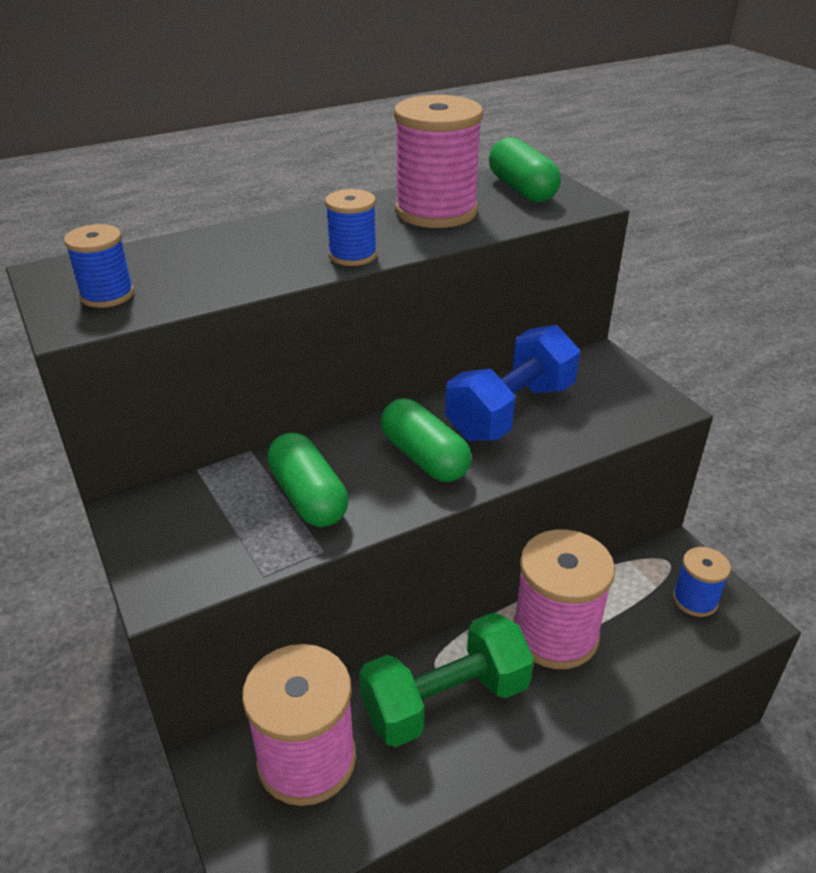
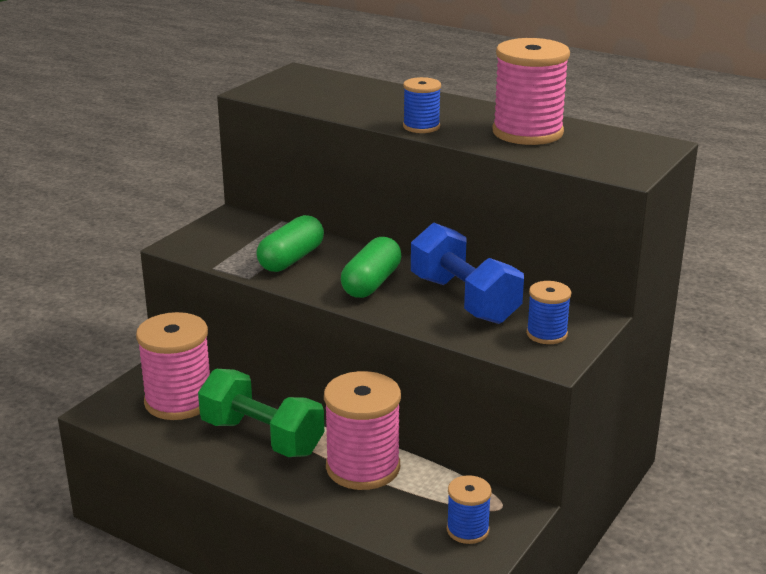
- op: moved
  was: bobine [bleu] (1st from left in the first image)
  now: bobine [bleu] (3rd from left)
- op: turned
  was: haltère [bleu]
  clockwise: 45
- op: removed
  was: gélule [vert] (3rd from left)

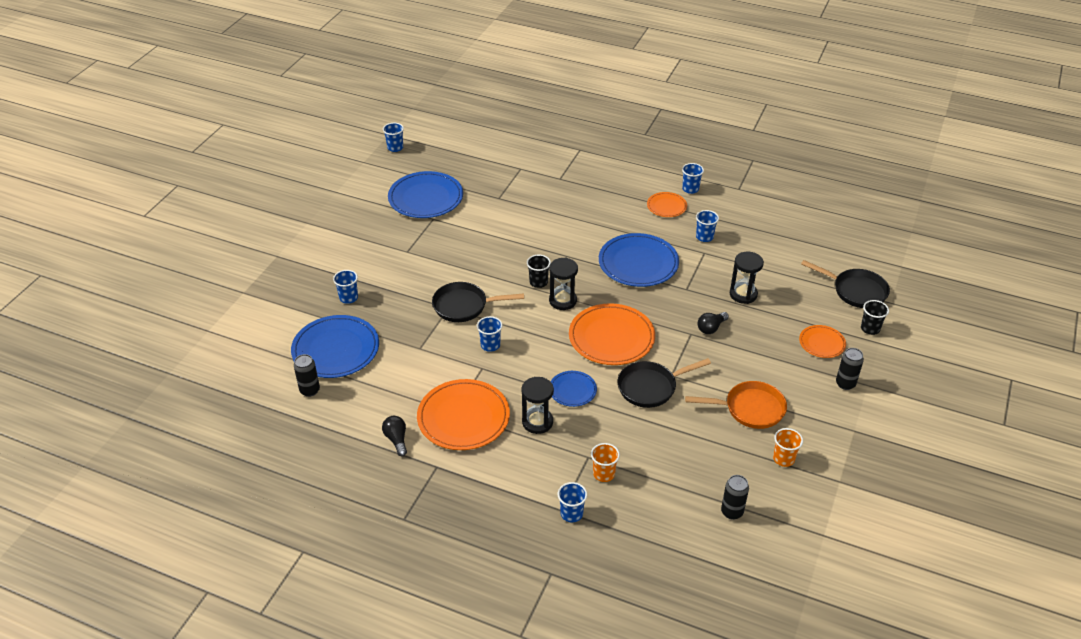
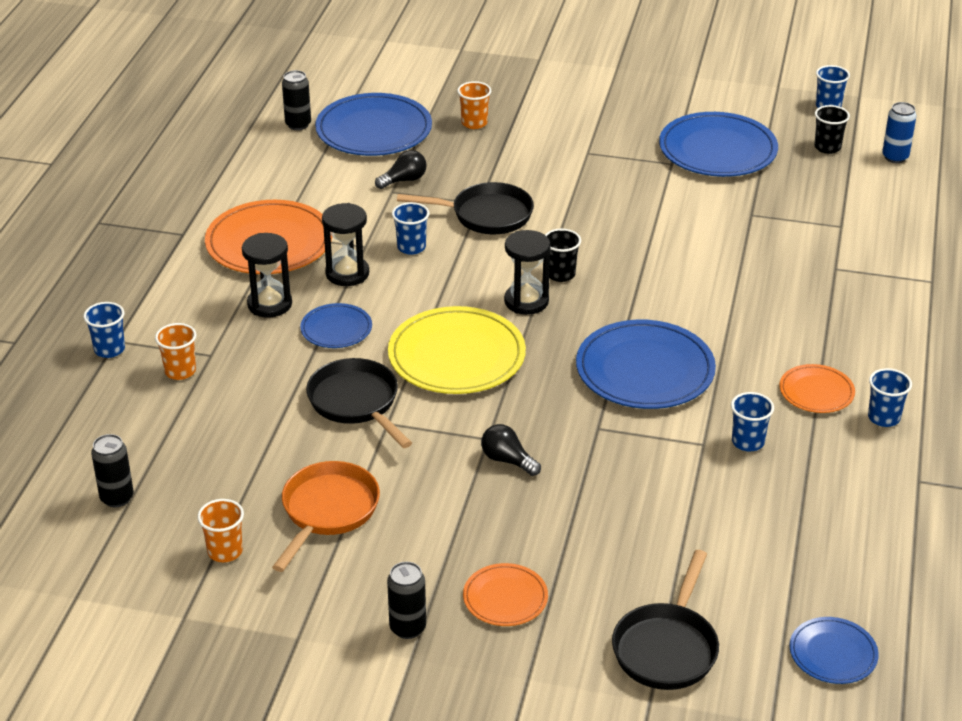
- op: recoloured
  was: gobelet [bleu] (1st from left)
  now: gobelet [orange] (3rd from left)
- op: moved
  was: ampoule [noir] (1st from left)
- op: turned
  was: poêle [noir] (1st from left in the first image)
  clockwise: 105
- op: recoloured
  was: assiette [orange] (2nd from left)
  now: assiette [jaune]
- op: turned
  was: poêle [orange]
  clockwise: -150
- op: moved
  was: sablier [noir] (3rd from left in the first image)
  now: sablier [noir] (2nd from left)
- op: moved
  was: gobelet [noir] (2nd from left)
- op: added
  now: assiette [bleu] (5th from left)
- op: added
  now: canette [bleu]

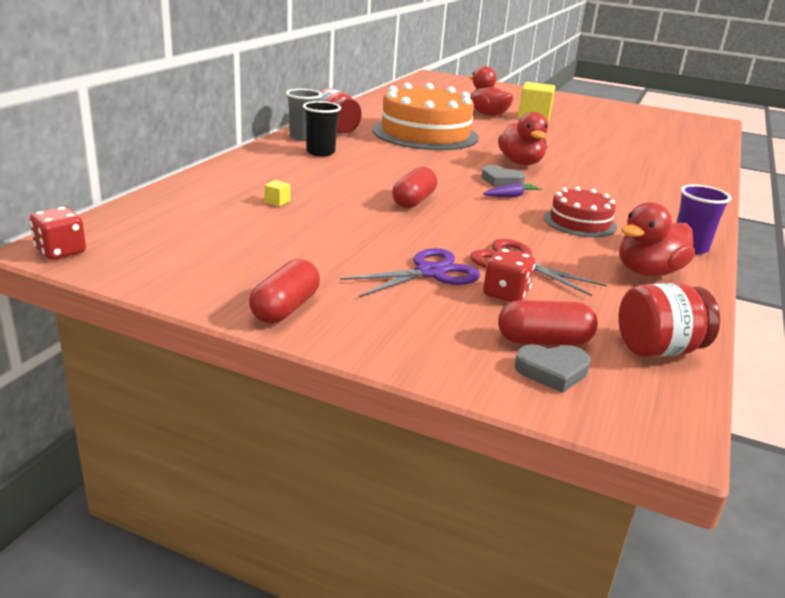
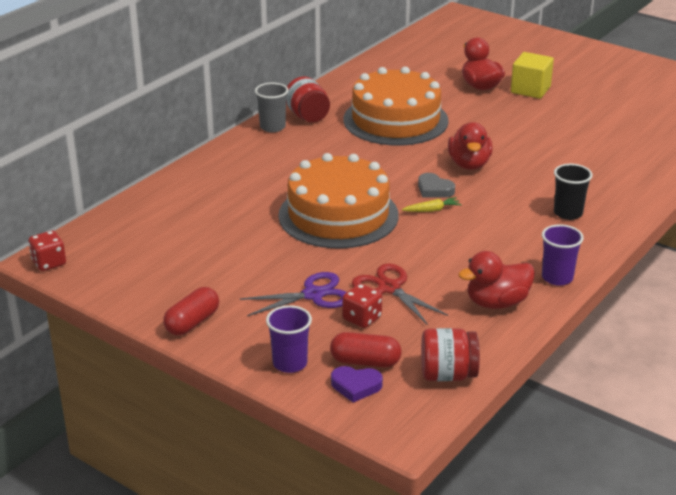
- op: removed
  was: cube [jaune] (1st from left)
- op: moved
  was: gobelet [noir]
- op: replaced
  was: gélule [rouge] (2nd from left)
  now: gâteau [orange] (1st from left)
- op: recoloured
  was: carotte [violet]
  now: carotte [jaune]
- op: recoloured
  was: cœur [gris] (2nd from left)
  now: cœur [violet]
- op: removed
  was: gâteau [rouge]
- op: added
  now: gobelet [violet] (1st from left)

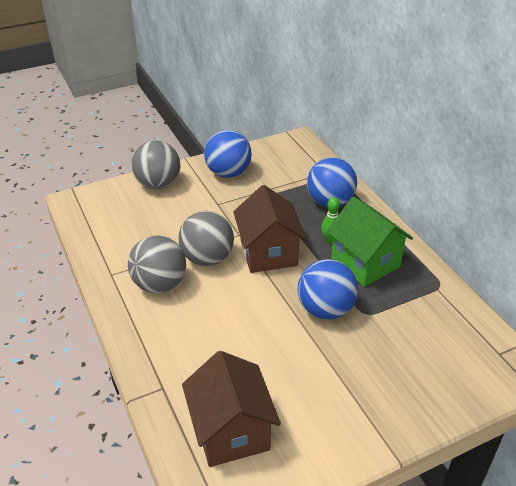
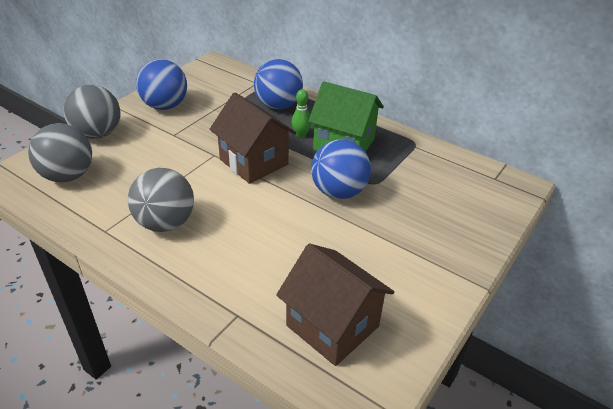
- op: moved
  was: balle [gris] (3rd from left in the first image)
  now: balle [gris] (1st from left)

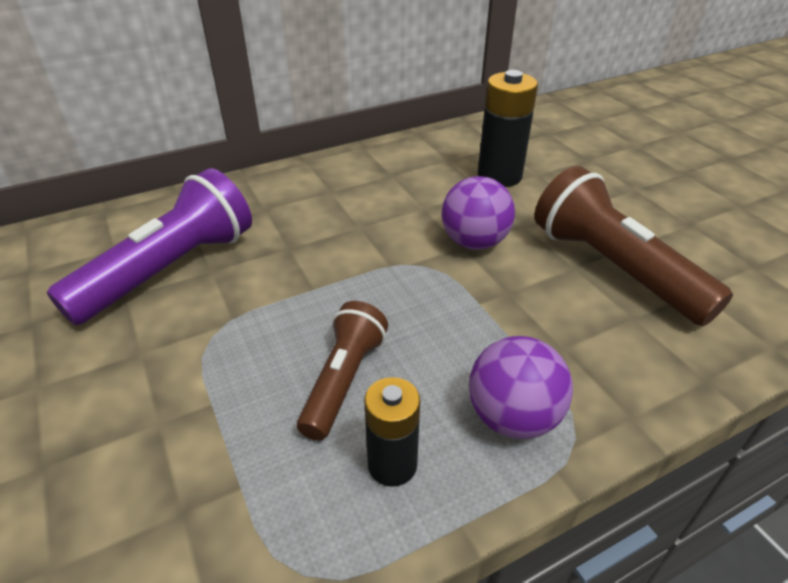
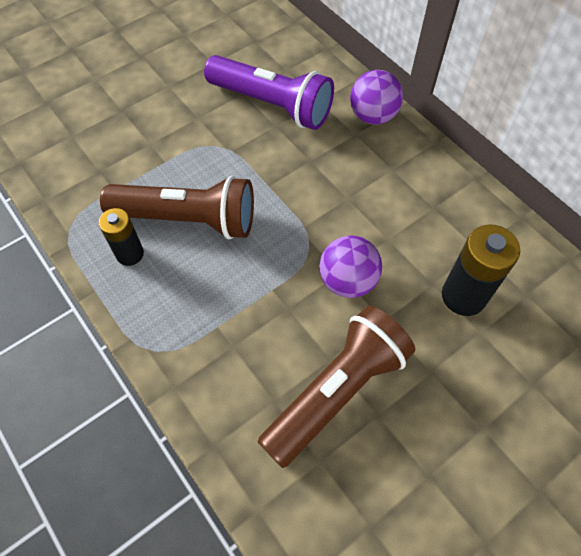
- op: resized
  was: lampe de poche [marron] (1st from left)
  ratio: 1.66
- op: moved
  was: balle [violet] (2nd from left)

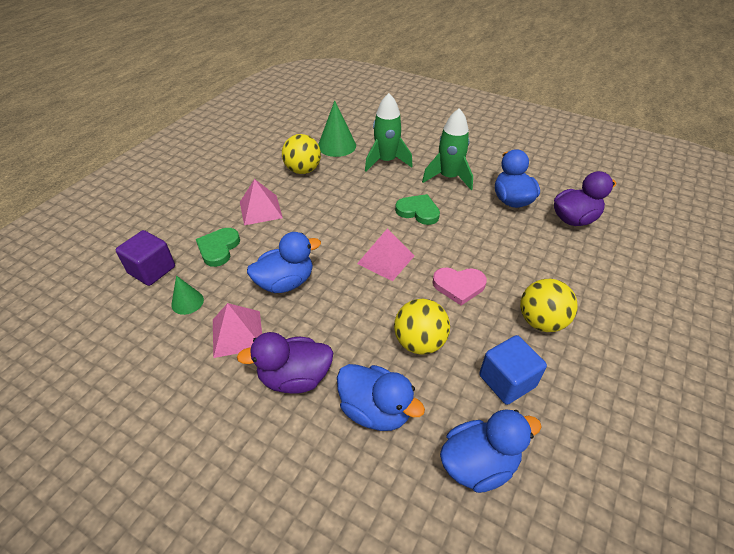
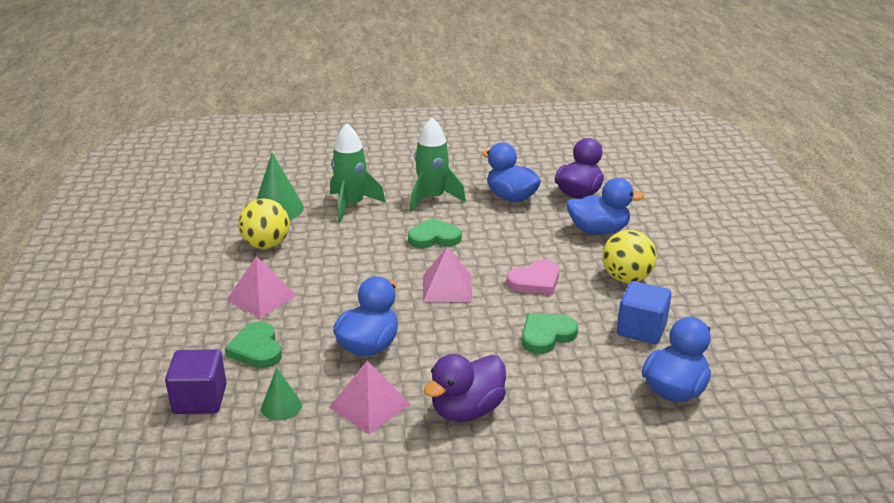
- op: moved
  was: canard [bleu] (2nd from left in the first image)
  now: canard [bleu] (3rd from left)
- op: replaced
  was: balle [jaune] (2nd from left)
  now: cœur [vert] (3rd from left)

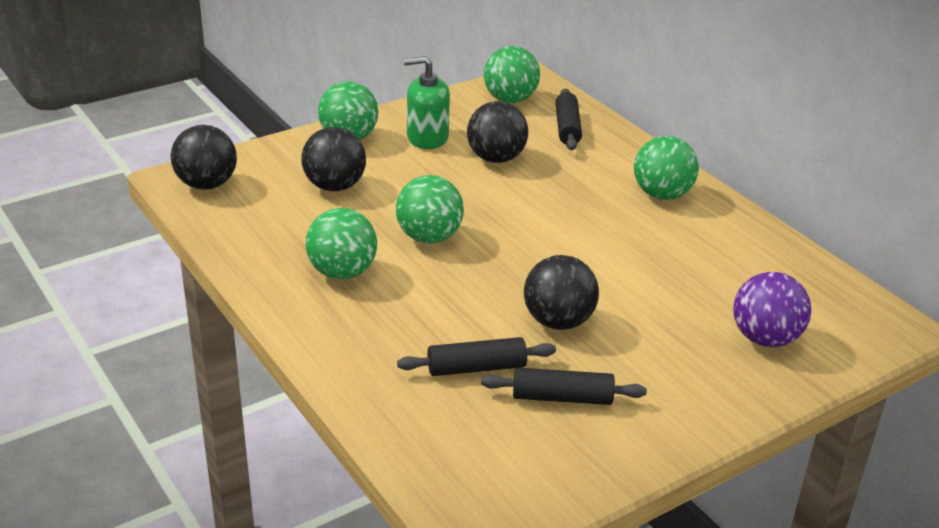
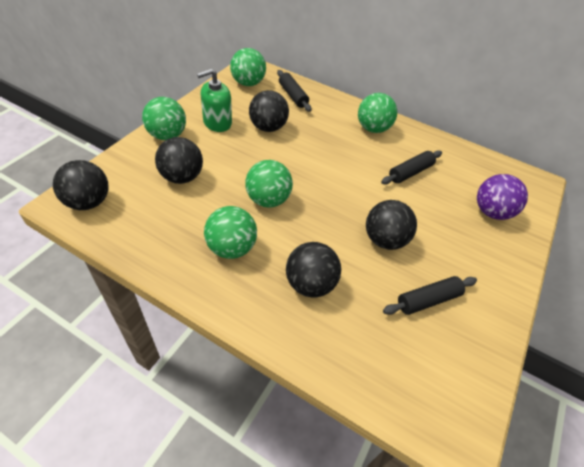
- op: moved
  was: rouleau à pâtisserie [noir] (1st from left in the first image)
  now: rouleau à pâtisserie [noir] (2nd from left)
- op: added
  now: balle [noir] (4th from left)

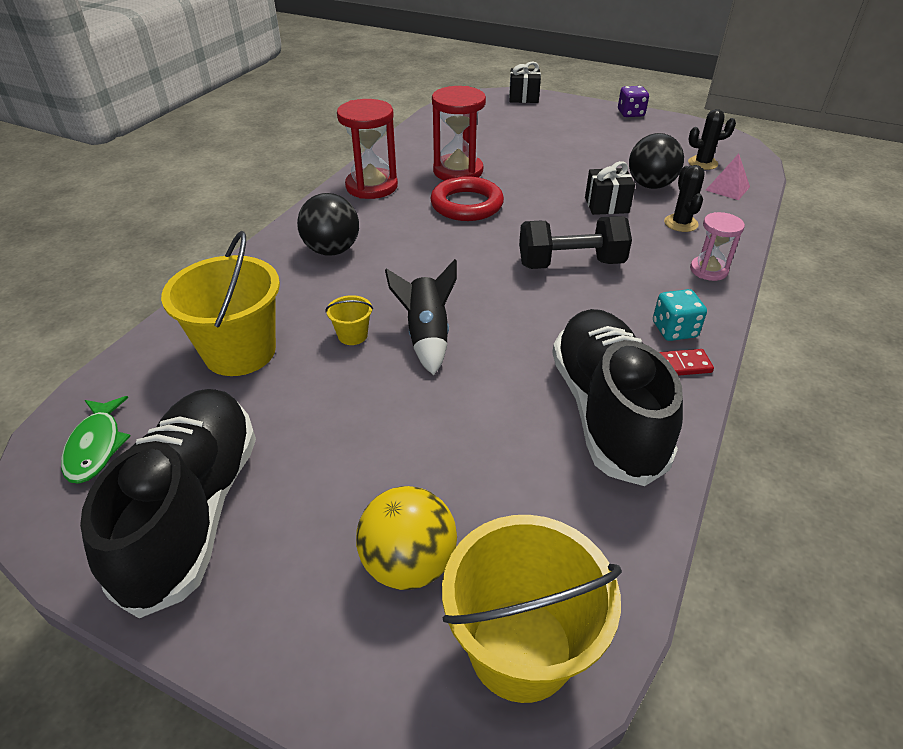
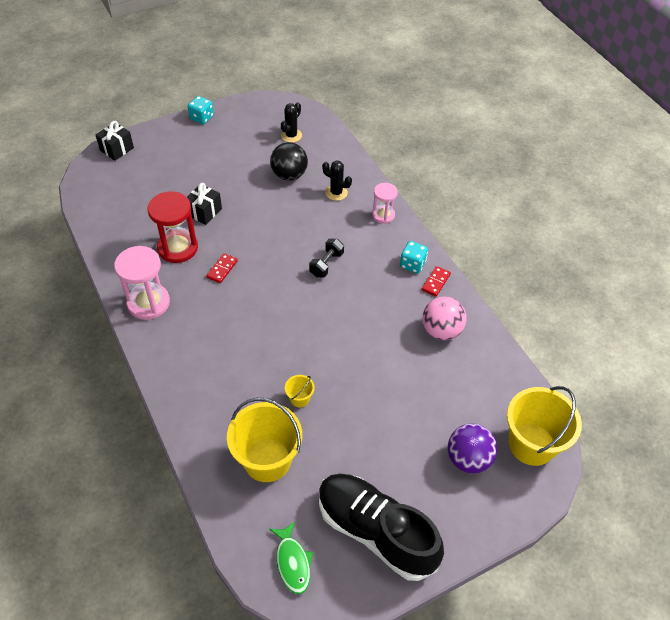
- op: turned
  was: poisson [vert]
  clockwise: 45
- op: removed
  was: balle [noir] (1st from left)
- op: recoloured
  was: sablier [rouge] (1st from left)
  now: sablier [rose] (1st from left)
- op: recoloured
  was: balle [jaune]
  now: balle [violet]
- op: removed
  was: fusée [noir]
- op: replaced
  was: anneau [rouge]
  now: domino [rouge] (1st from left)
- op: resized
  was: haltère [noir]
  ratio: 0.61
- op: replaced
  was: chaussure [noir] (2nd from left)
  now: balle [rose]
- op: moved
  was: cadeau [noir] (2nd from left)
- op: recoloured
  was: dé [violet]
  now: dé [turquoise] (1st from left)
- op: removed
  was: pyramide [rose]

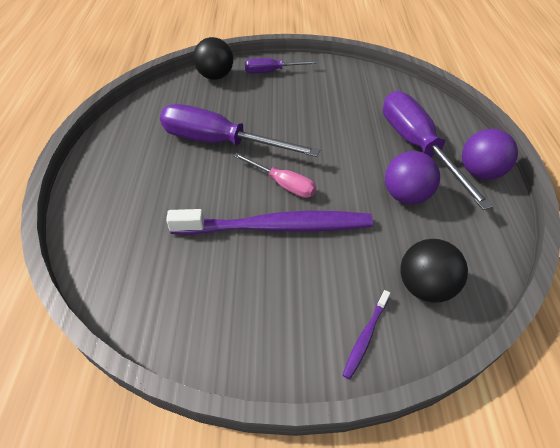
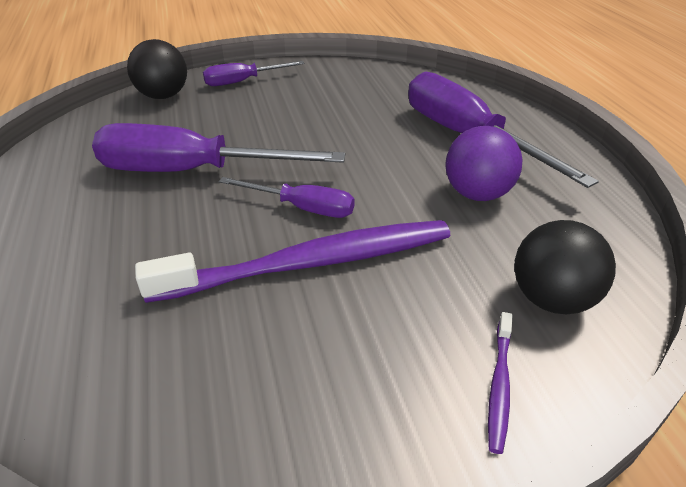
- op: recoloured
  was: tournevis [rose]
  now: tournevis [violet] (3rd from left)
- op: removed
  was: balle [violet] (2nd from left)

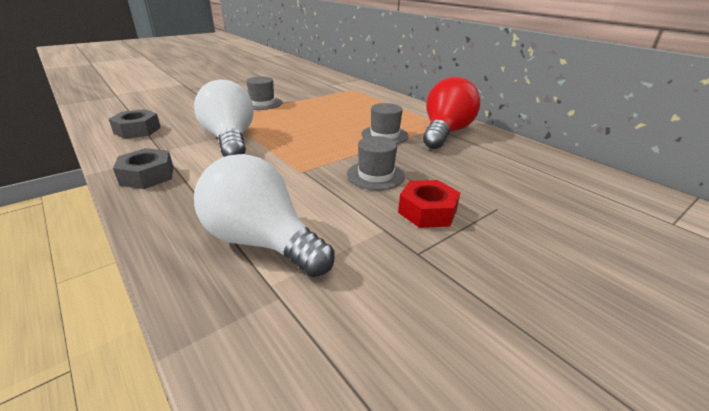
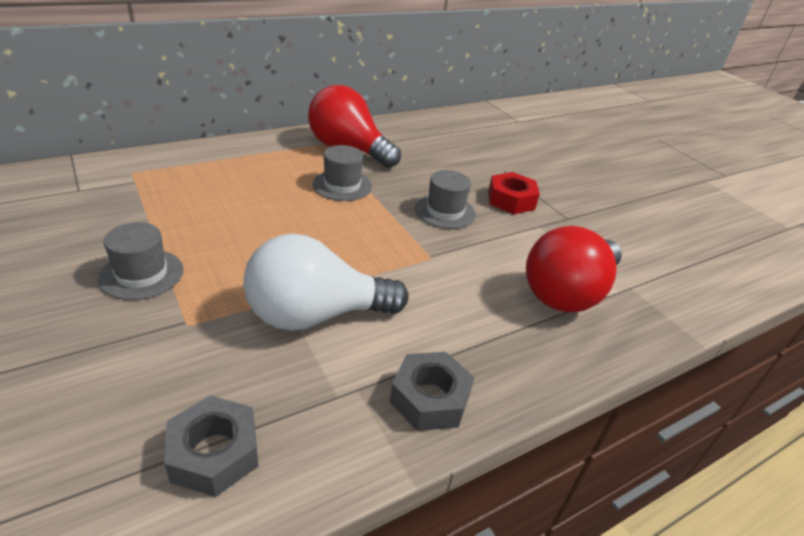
- op: recoloured
  was: ampoule [blanc] (2nd from left)
  now: ampoule [rouge] (2nd from left)

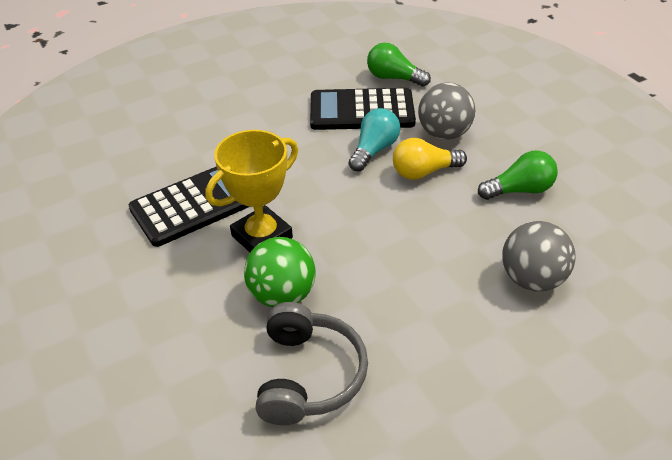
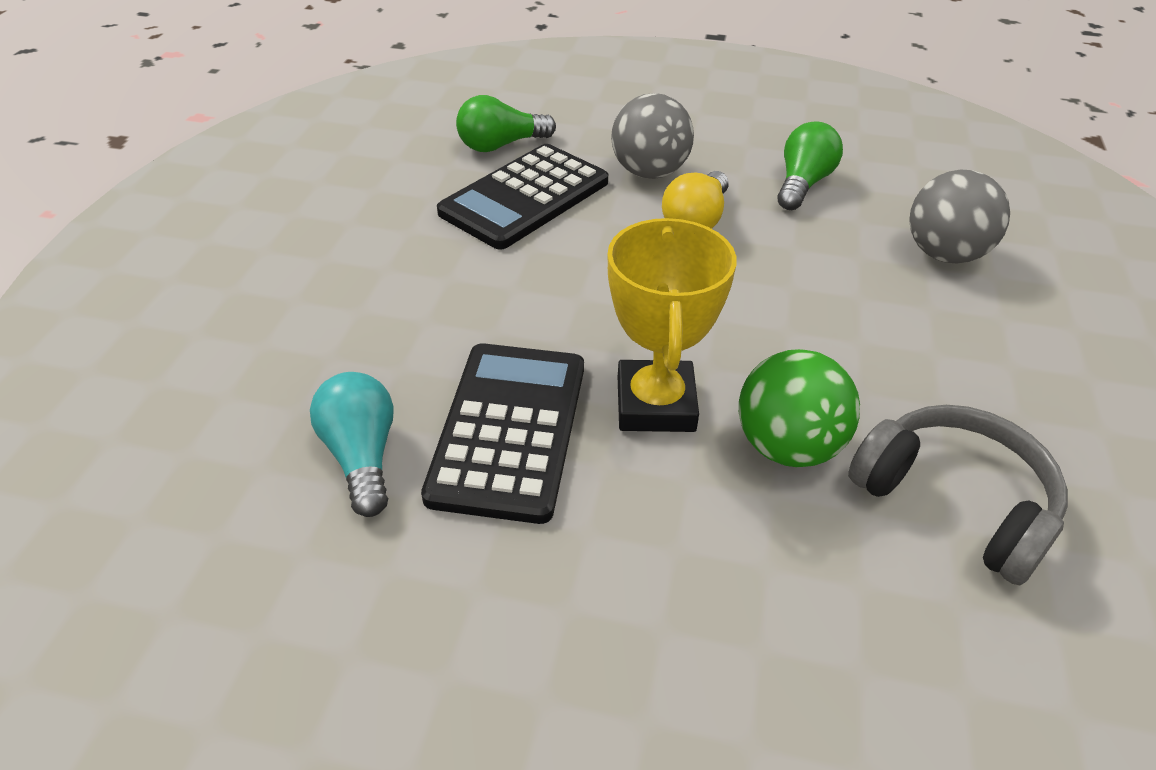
- op: moved
  was: ampoule [turquoise]

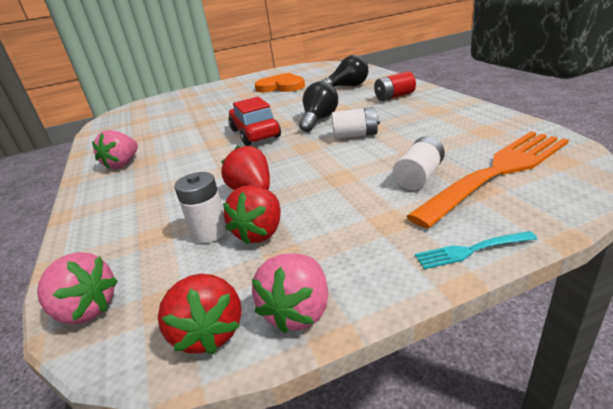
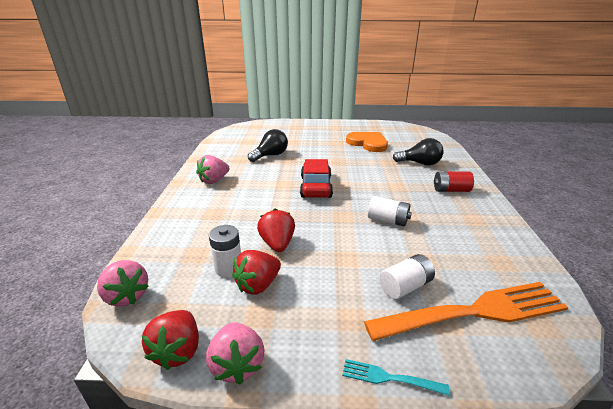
- op: turned
  was: fraise [rose] (3rd from left)
  clockwise: -60
- op: moved
  was: ampoule [noir] (1st from left)

